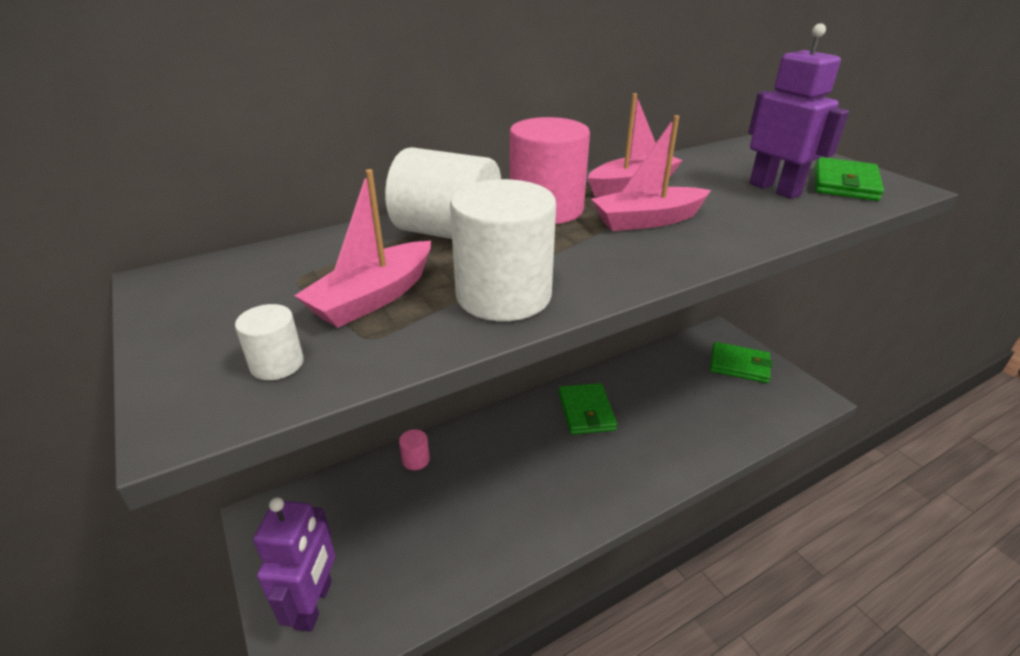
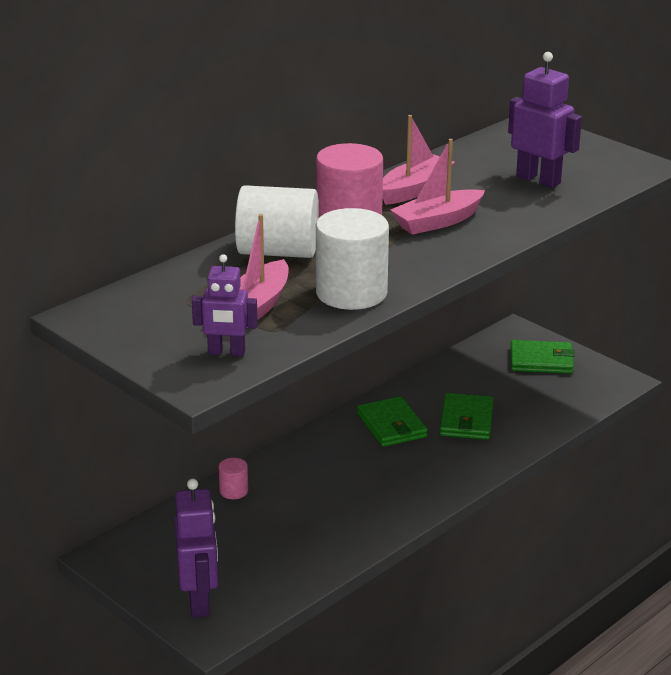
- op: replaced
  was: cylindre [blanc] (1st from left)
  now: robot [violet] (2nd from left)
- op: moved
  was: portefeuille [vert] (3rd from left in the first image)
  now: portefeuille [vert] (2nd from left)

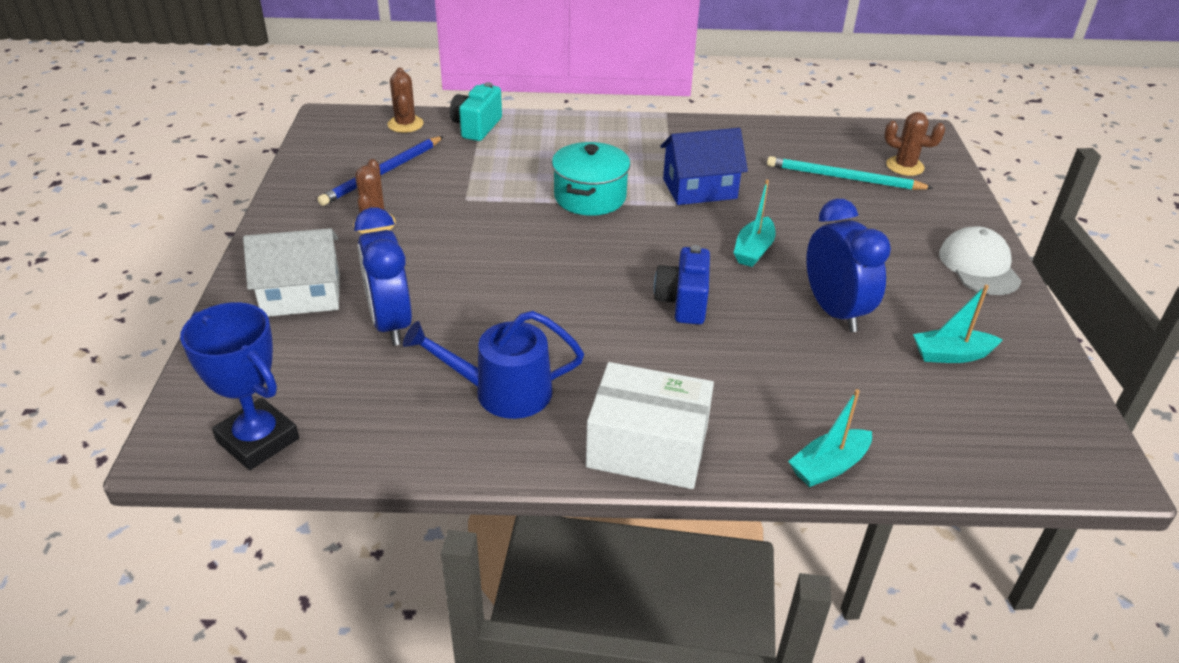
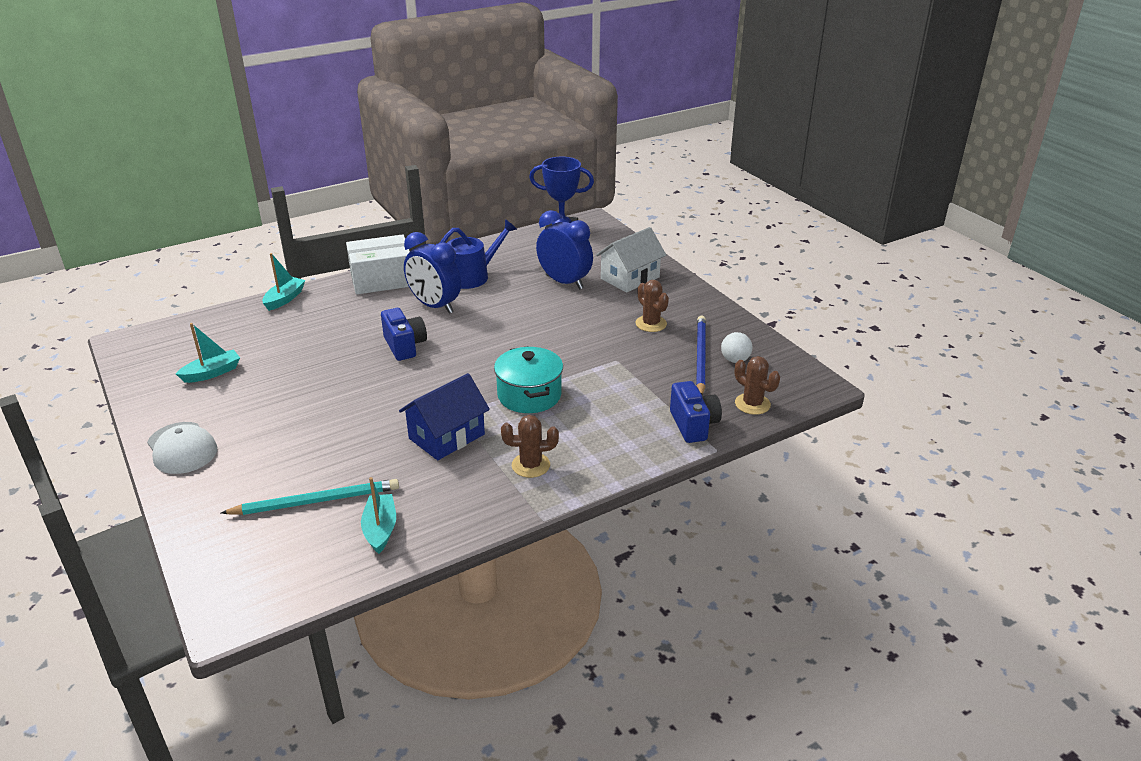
- op: recoloured
  was: appareil photo [turquoise]
  now: appareil photo [bleu] (2nd from left)
- op: moved
  was: bateau [turquoise] (1st from left in the first image)
  now: bateau [turquoise] (3rd from left)
- op: moved
  was: réveil [bleu] (2nd from left in the first image)
  now: réveil [bleu] (1st from left)
- op: moved
  was: cactus [marron] (3rd from left in the first image)
  now: cactus [marron] (1st from left)
- op: added
  now: balle [blanc]

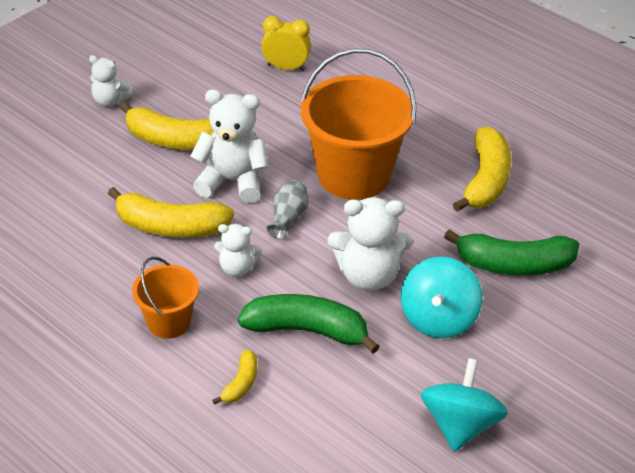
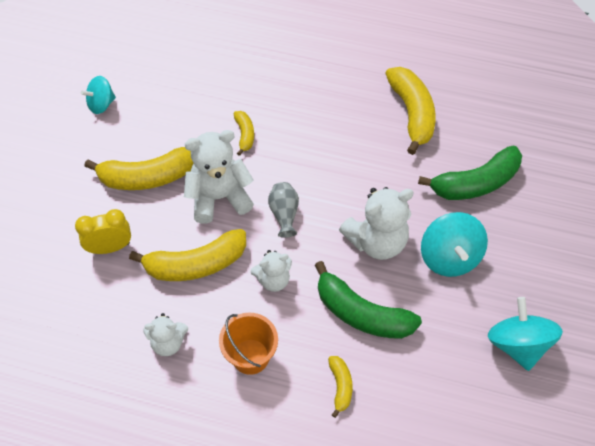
- op: moved
  was: ours en peluche [blanc] (1st from left)
- op: turned
  was: banane [vert] (1st from left)
  clockwise: -135
- op: moved
  was: réveil [jaune]
- op: removed
  was: seau [orange] (2nd from left)
- op: added
  now: toupie [turquoise] (1st from left)
- op: added
  now: banane [jaune] (3rd from left)

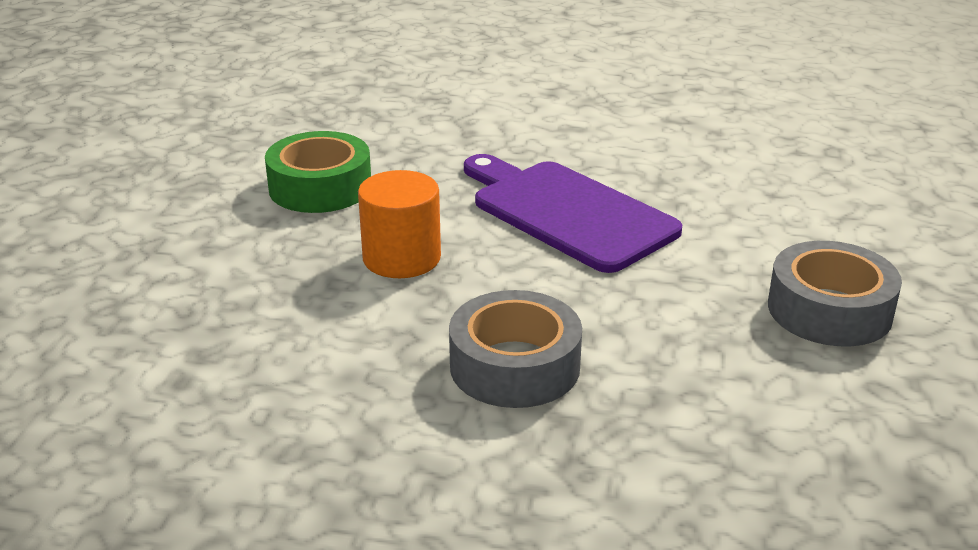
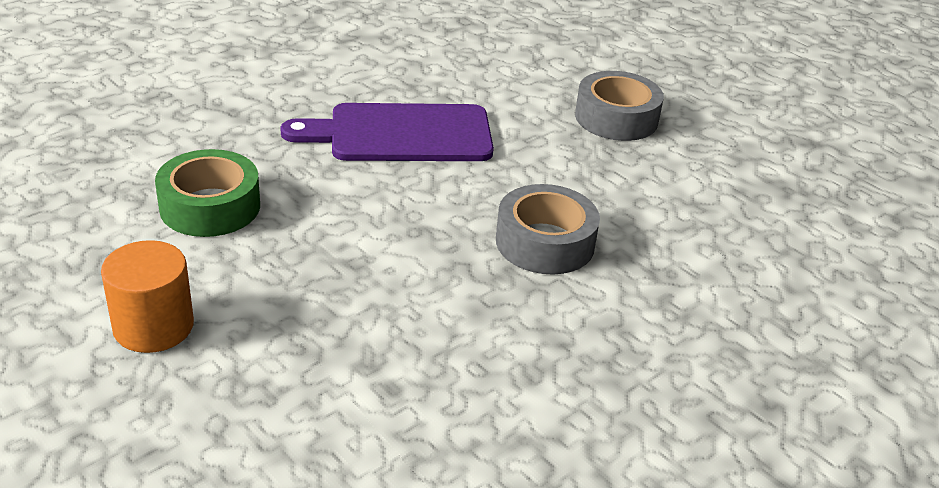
- op: moved
  was: cylindre [orange]

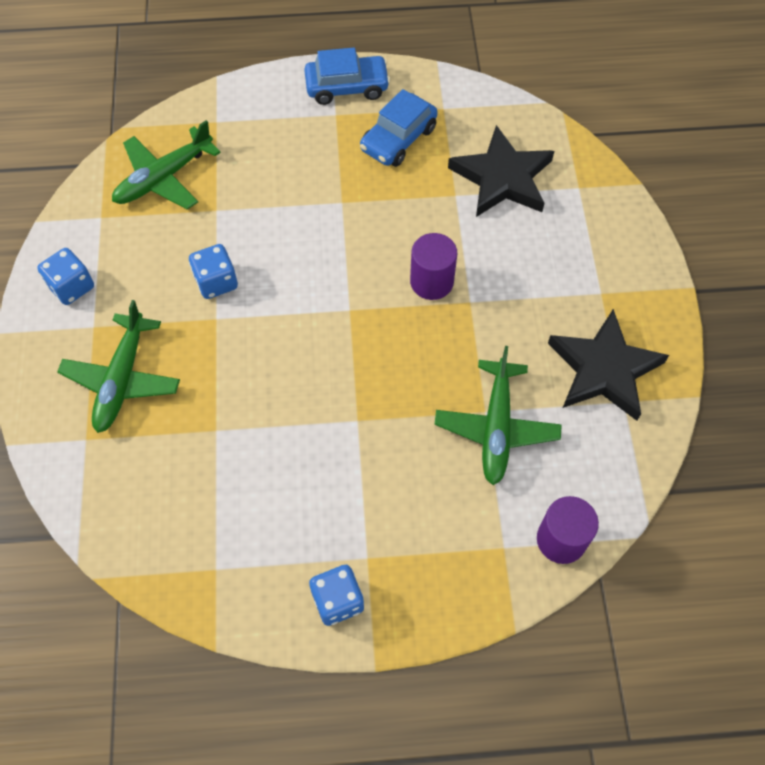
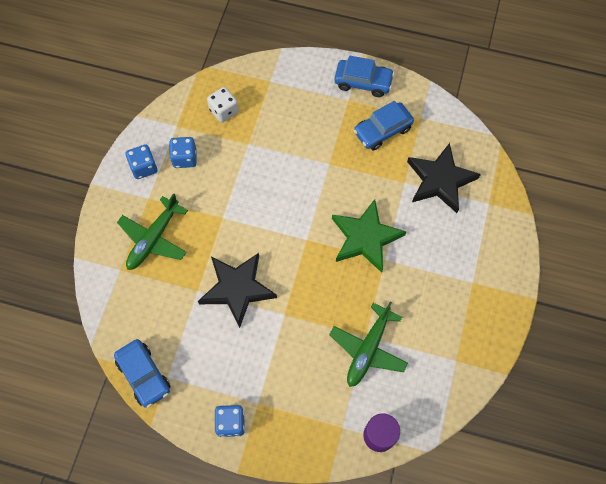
- op: replaced
  was: avion [vert] (2nd from left)
  now: dé [blanc]
- op: moved
  was: dé [bleu] (2nd from left)
- op: replaced
  was: cylindre [violet] (1st from left)
  now: étoile [vert]
- op: moved
  was: étoile [noir] (2nd from left in the first image)
  now: étoile [noir] (1st from left)
- op: added
  now: voiture [bleu] (1st from left)

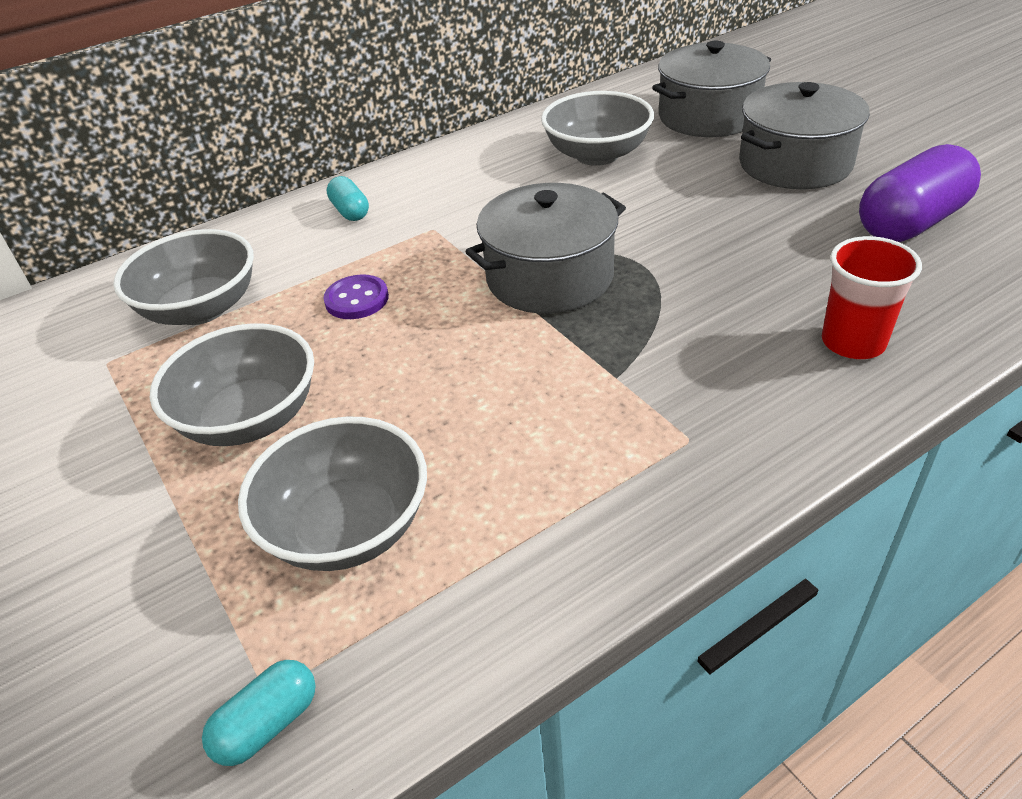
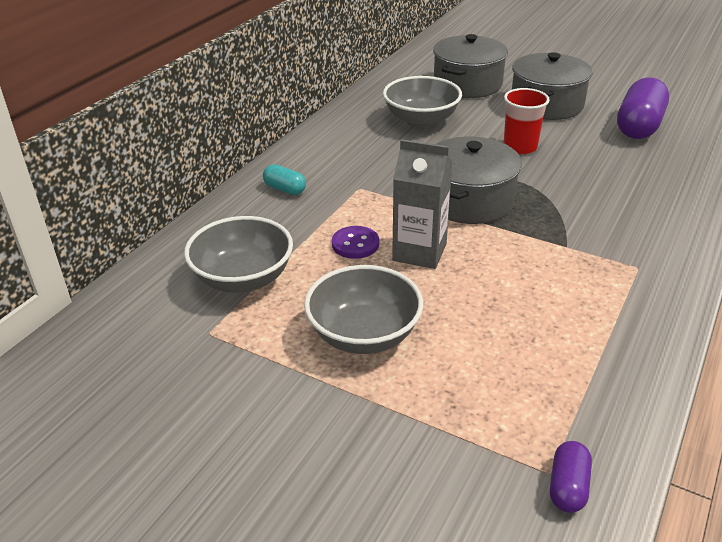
- op: recoloured
  was: gélule [turquoise] (1st from left)
  now: gélule [violet] (1st from left)
- op: removed
  was: bol [gris] (3rd from left)
- op: moved
  was: gobelet [rouge]
- op: added
  now: brique de lait [gris]

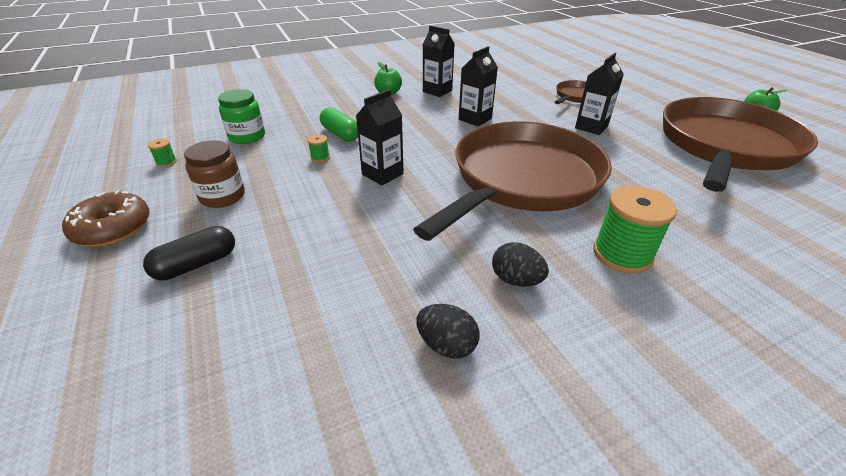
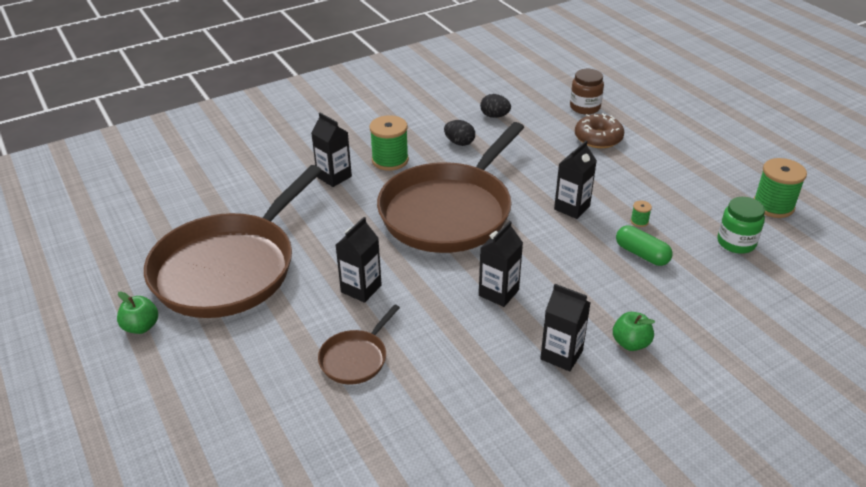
- op: moved
  was: beignet [marron]
- op: removed
  was: gélule [noir]
- op: resized
  was: bobine [vert] (1st from left in the first image)
  ratio: 2.28
- op: moved
  was: bocal [marron]
- op: added
  now: brique de lait [noir] (1st from left)

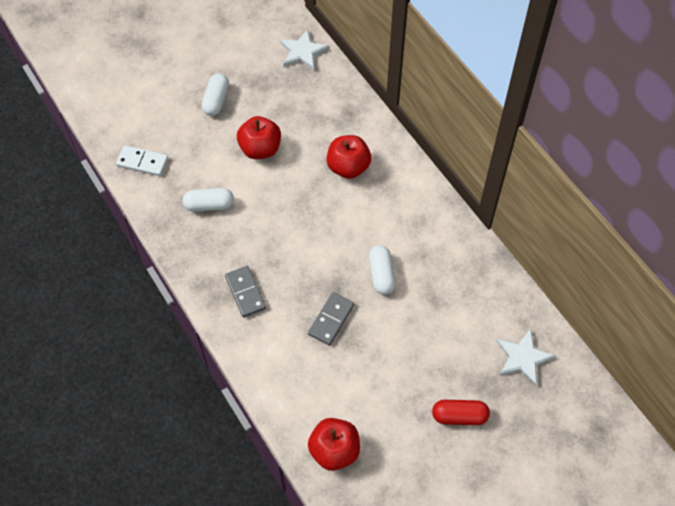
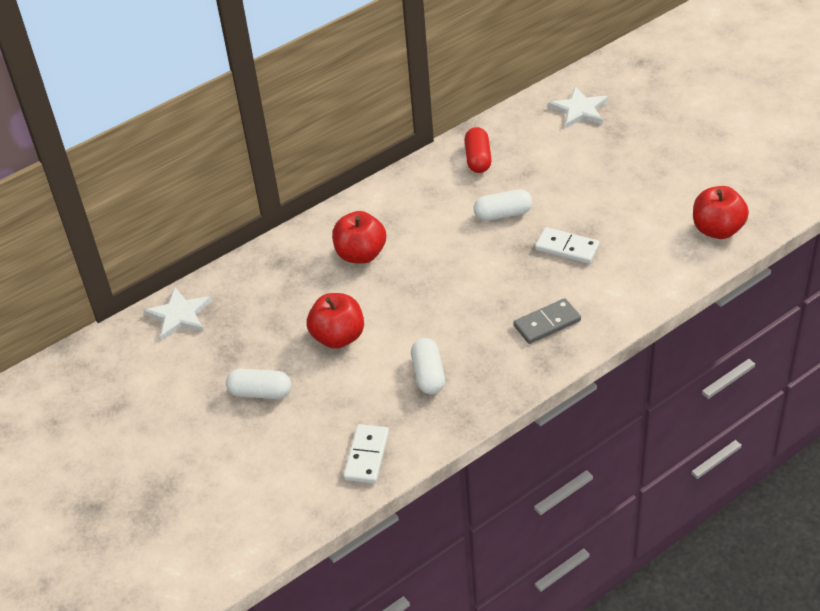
- op: recoloured
  was: domino [gris] (2nd from left)
  now: domino [blanc] (2nd from left)
- op: moved
  was: gélule [rouge]

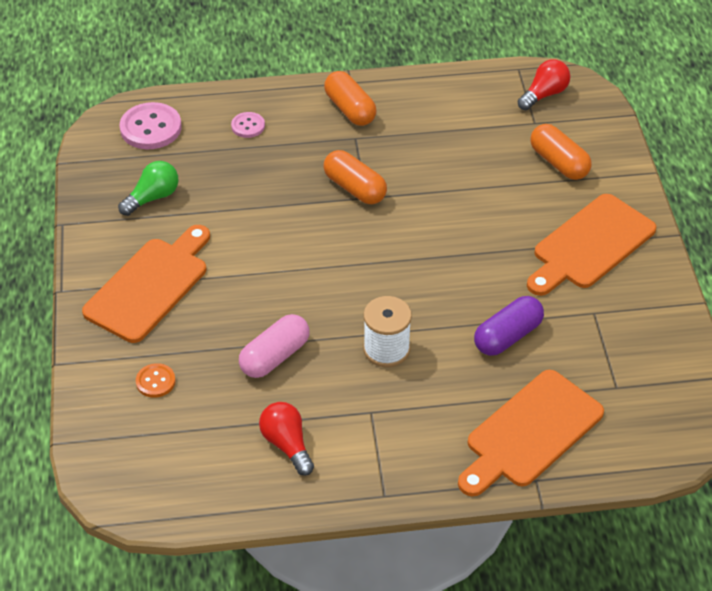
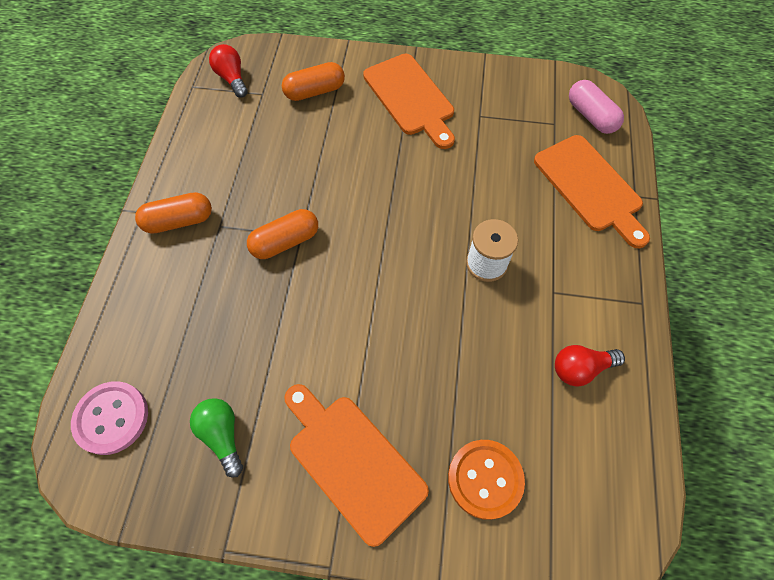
- op: resized
  was: bouton [orange]
  ratio: 1.81
- op: removed
  was: bouton [rose] (2nd from left)
- op: moved
  was: gélule [rose]
- op: removed
  was: gélule [violet]

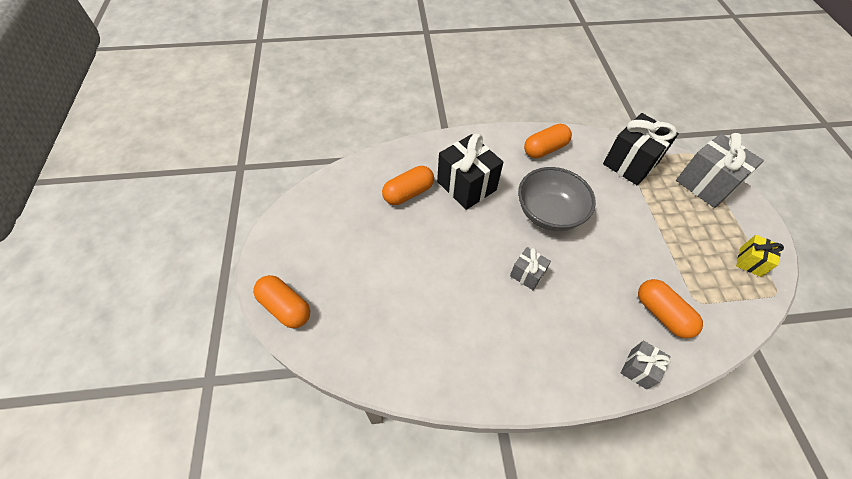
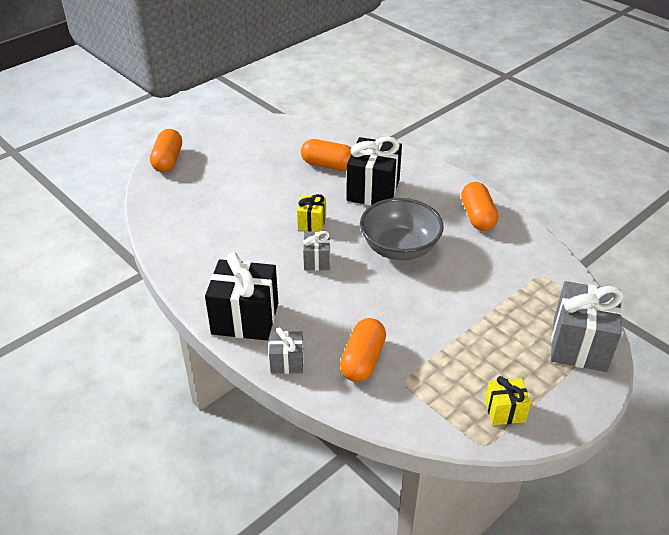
- op: turned
  was: gélule [orange] (3rd from left in the first image)
  clockwise: 60
- op: moved
  was: cadeau [noir] (2nd from left in the first image)
  now: cadeau [noir] (1st from left)
- op: added
  now: cadeau [jaune] (1st from left)

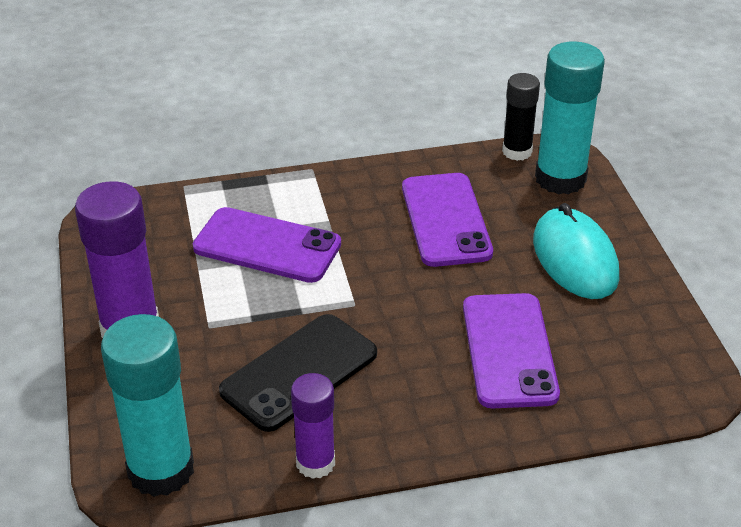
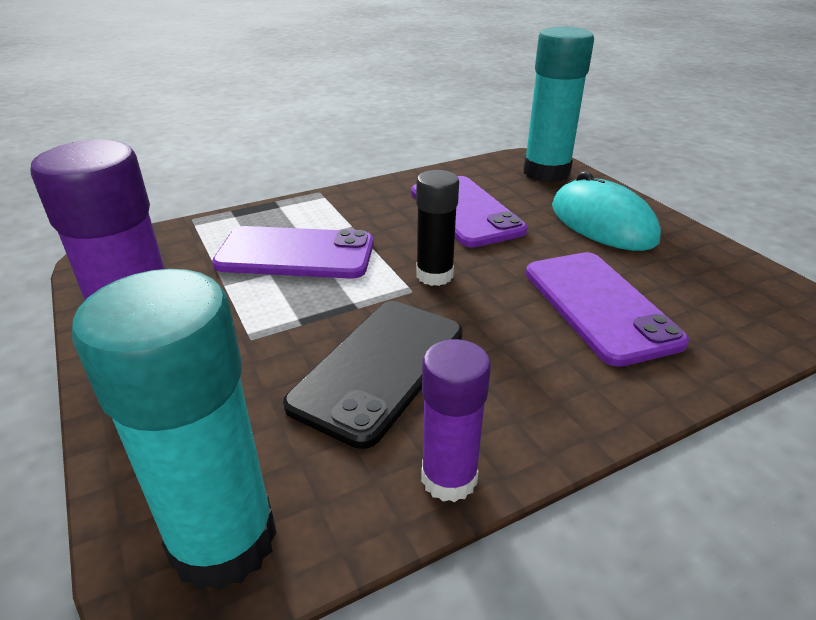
- op: moved
  was: bâton de colle [noir]

